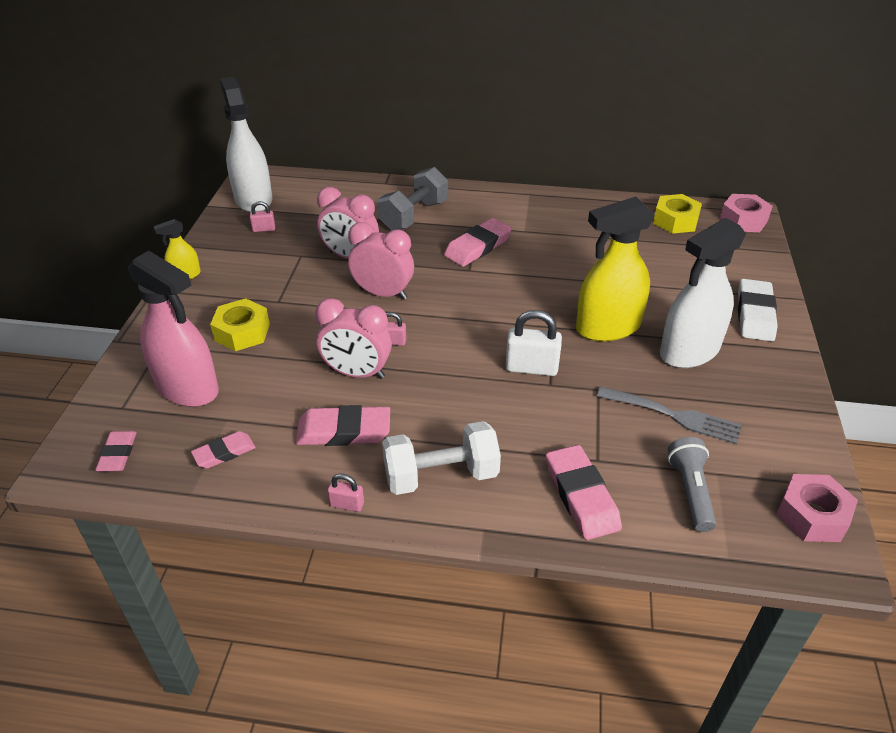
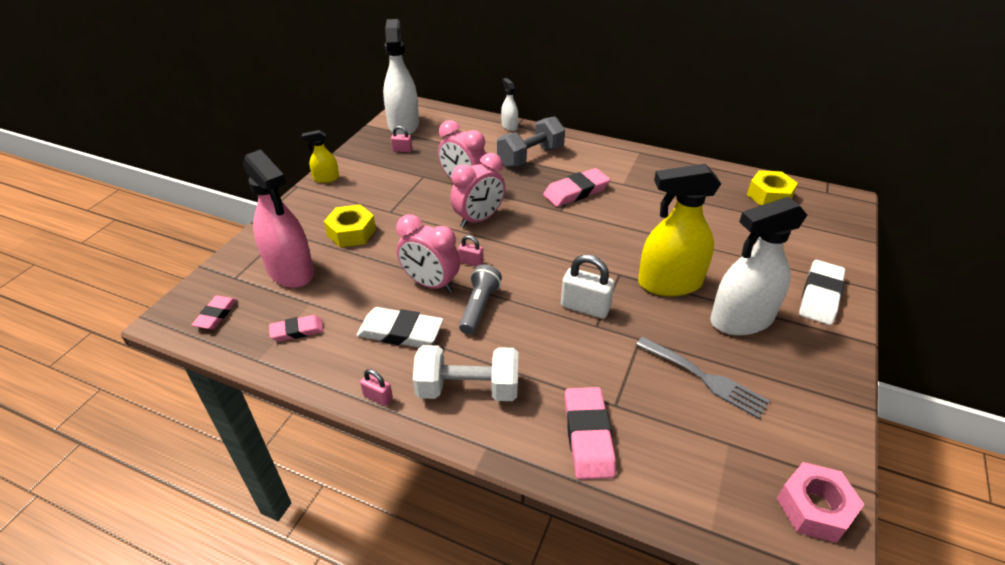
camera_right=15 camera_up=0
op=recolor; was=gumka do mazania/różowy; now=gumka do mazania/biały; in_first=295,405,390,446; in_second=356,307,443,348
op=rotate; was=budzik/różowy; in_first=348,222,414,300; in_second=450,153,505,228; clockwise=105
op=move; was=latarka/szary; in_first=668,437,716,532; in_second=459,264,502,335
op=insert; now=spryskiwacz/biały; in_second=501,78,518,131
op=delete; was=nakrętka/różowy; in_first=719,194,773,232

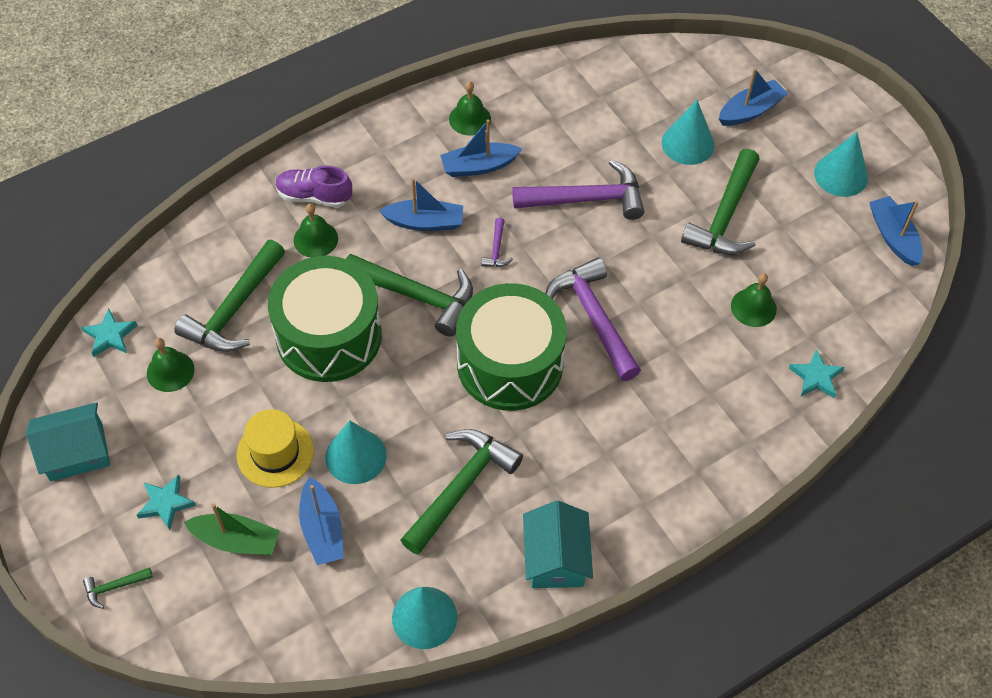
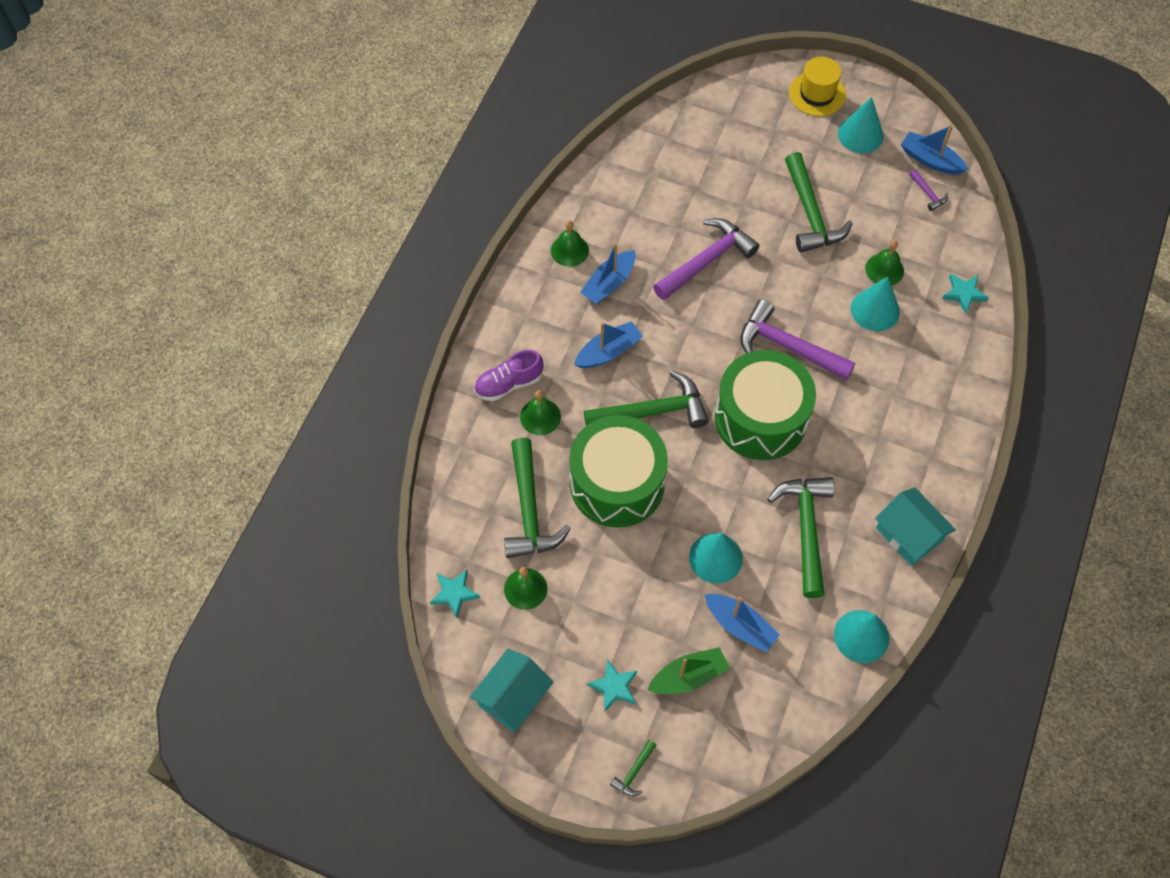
camera_right=-35 camera_up=5
op=move; was=kapelusz/żółty; in_first=237,409,314,488; in_second=789,57,846,116
op=move; was=stożek/turkusowy; in_first=662,100,715,165; in_second=851,277,900,331
op=move; was=młotek/fioletowy; in_first=481,218,513,267; in_second=909,169,948,211
op=delete; was=łódka/niebieski; in_first=719,68,788,126

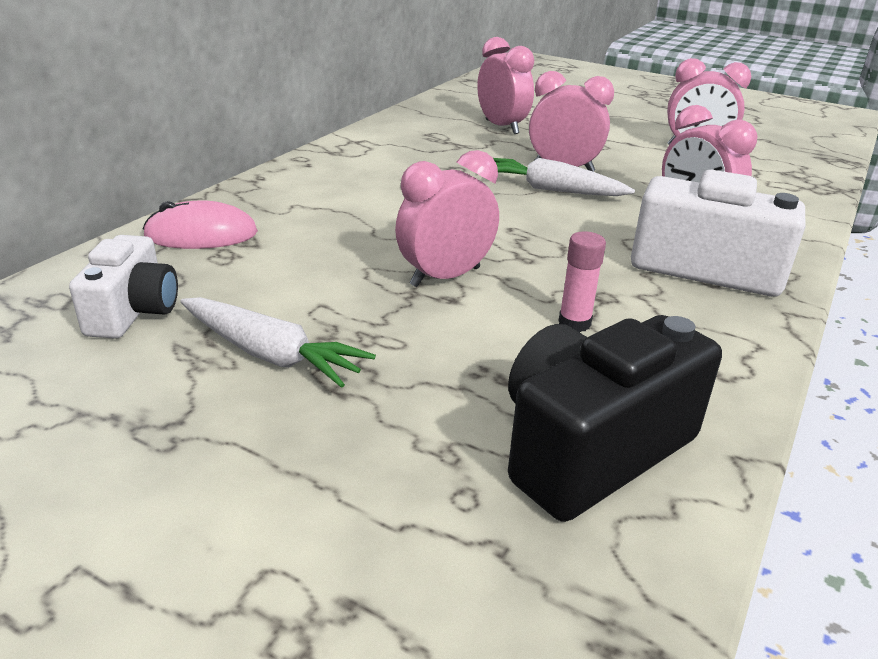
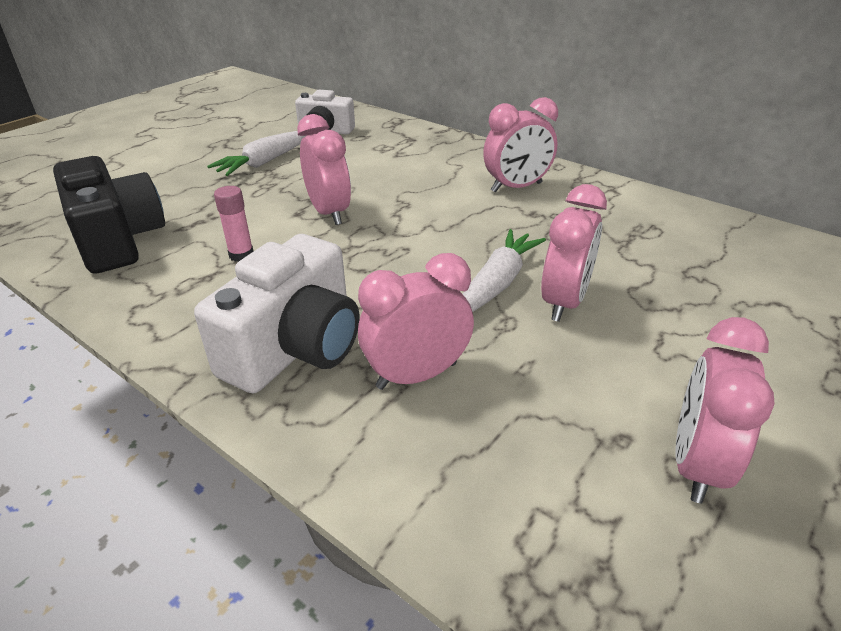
camera_right=100 camera_up=5
op=move; was=budzik/różowy; in_first=477,37,534,134; in_second=483,97,558,193
op=delete; was=myszka/różowy; in_first=143,201,258,249

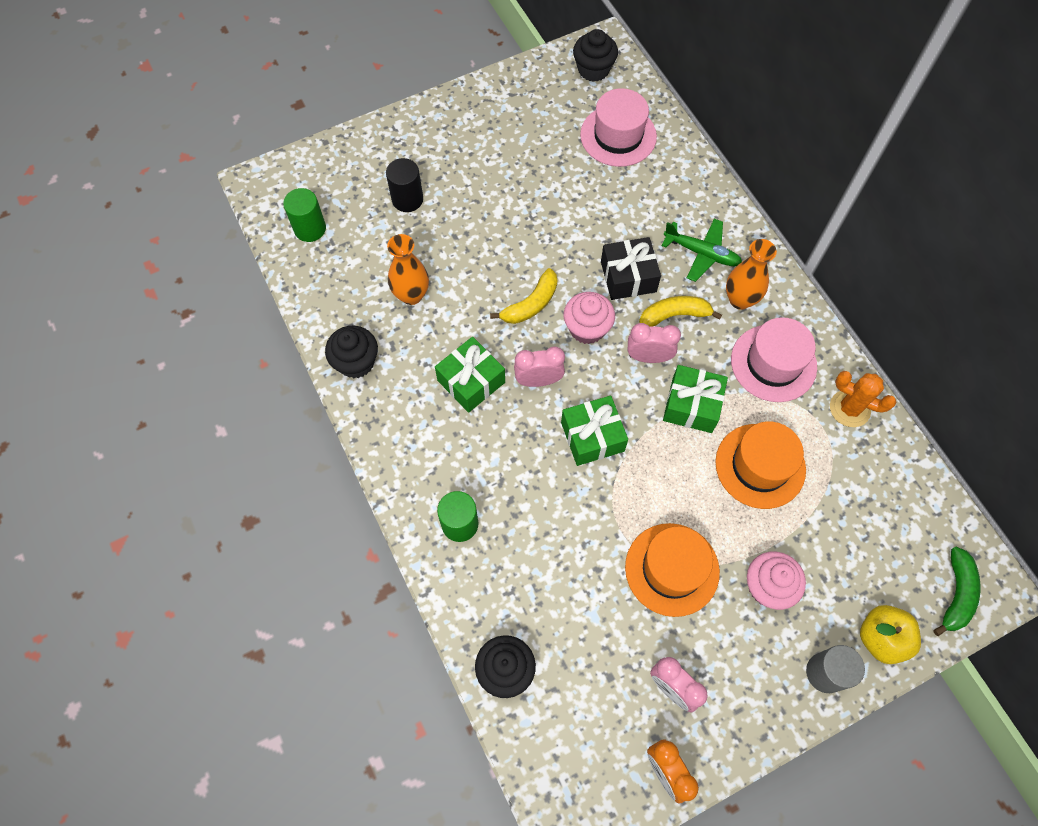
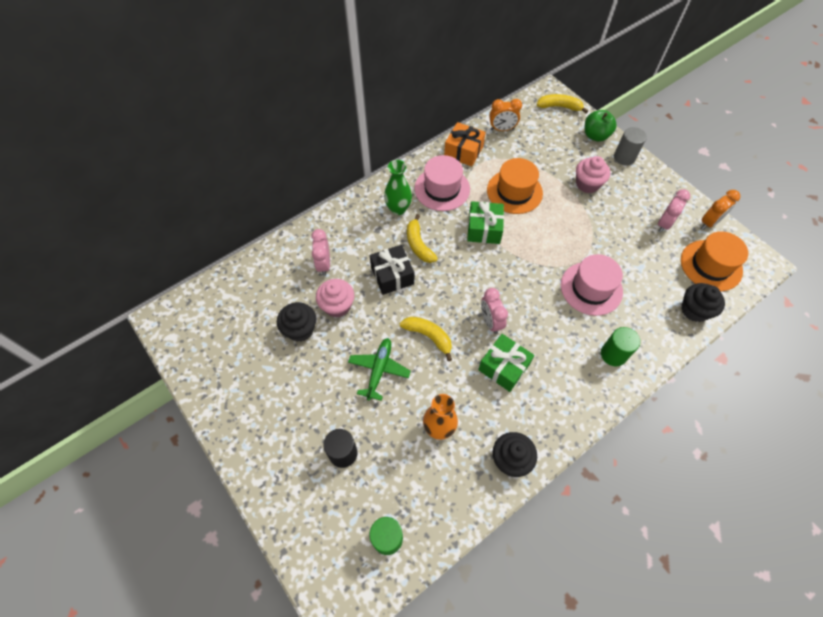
camera_right=-100 camera_up=-5
op=move; was=muffinka/czarny; in_first=573,29,618,82; in_second=277,302,316,342
op=move; was=budzik/różowy; in_first=628,323,681,363; in_second=311,229,330,276
op=move; was=muffinka/różowy; in_first=563,292,615,344; in_second=316,279,354,318
op=move; was=samolot/zielony; in_first=661,219,742,282; in_second=348,338,411,401
op=recolor; was=wazon/pomarańczowy; now=wazon/zielony; in_first=726,239,777,310; in_second=384,160,412,215
op=replace; was=kaktus/pomarańczowy; now=prezent/pomarańczowy; in_first=830,371,896,427; in_second=444,122,486,166
op=insert; now=budzik/pomarańczowy; in_second=489,99,522,131
op=recolor; was=banan/zielony; now=banan/żółty; in_first=934,547,981,636; in_second=537,94,588,113
op=move; was=kapelusz/różowy; in_first=580,88,657,167; in_second=561,254,623,316
op=recolor; was=jabłko/żółty; now=jabłko/zielony; in_first=860,605,921,664; in_second=584,110,617,142
op=move; was=kapelusz/pomarańczowy; in_first=625,523,720,617; in_second=681,231,748,291
op=delete; was=prezent/zielony; in_first=561,396,628,466

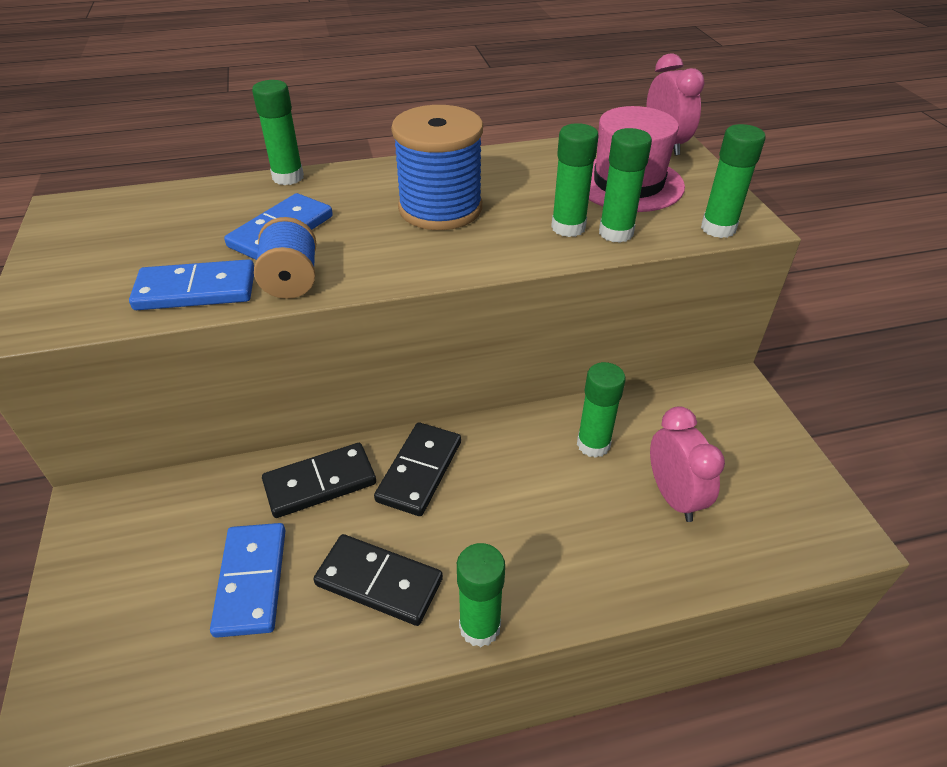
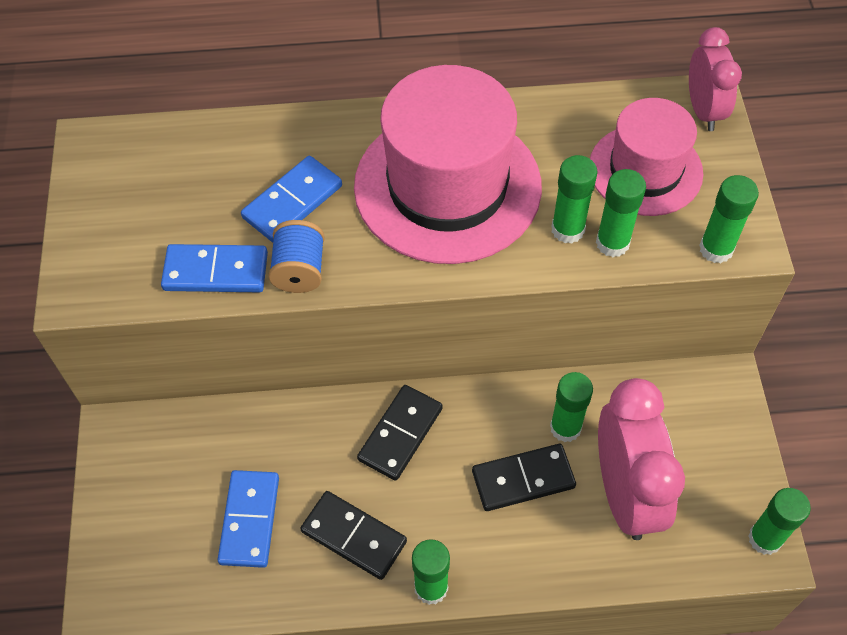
camera_right=10 camera_up=15
op=replace; was=szpulka/niebieski; now=kapelusz/różowy; in_first=391,105,483,230; in_second=354,65,542,264
op=move; was=kostka domina/czarny; in_first=262,443,376,518; in_second=472,444,576,511
op=resize; was=budzik/różowy; in_first=650,406,725,522; in_second=598,378,685,540; ratio=1.68
op=move; was=klej w sztyfcie/zielony; in_first=252,80,304,185; in_second=748,488,811,555

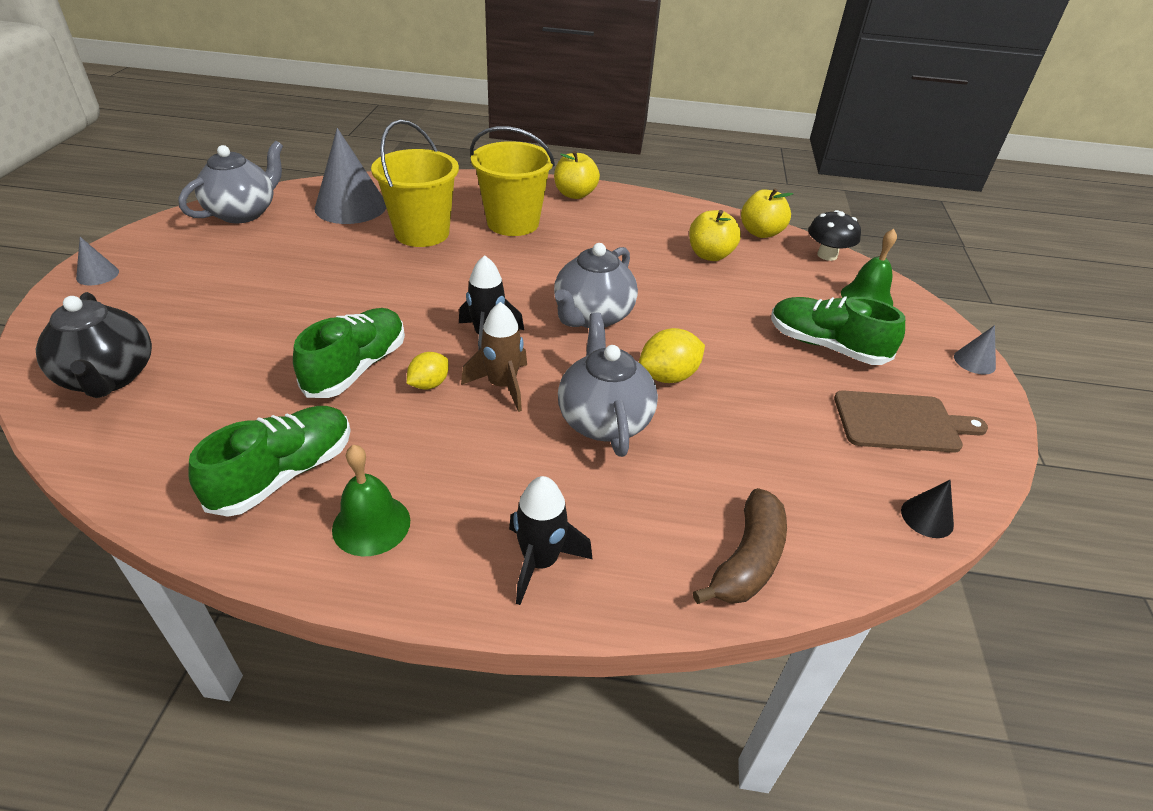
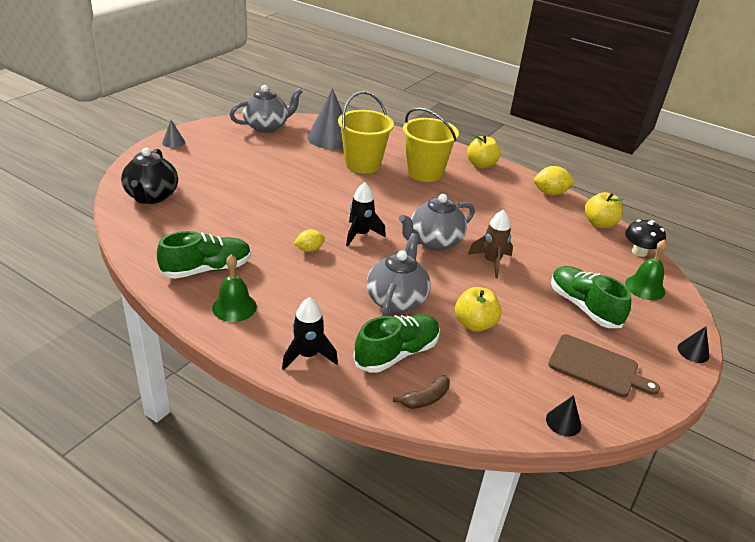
camera_right=25 camera_up=-5
op=move; was=but/zielony; in_first=293,308,405,398; in_second=354,314,440,373
op=resize; was=banan/brązowy; in_first=693,488,787,604; in_second=393,375,450,409; ratio=0.65
op=move; was=jabłko/żółty; in_first=689,210,741,261; in_second=455,287,502,332
op=move; was=rakieta/brązowy; in_first=461,302,527,412; in_second=468,210,513,278
op=move; was=cytryna/żółty; in_first=639,328,705,383; in_second=534,166,575,196
op=recolor; was=stożek/szary; now=stożek/czarny; in_first=954,325,996,375; in_second=678,326,709,363

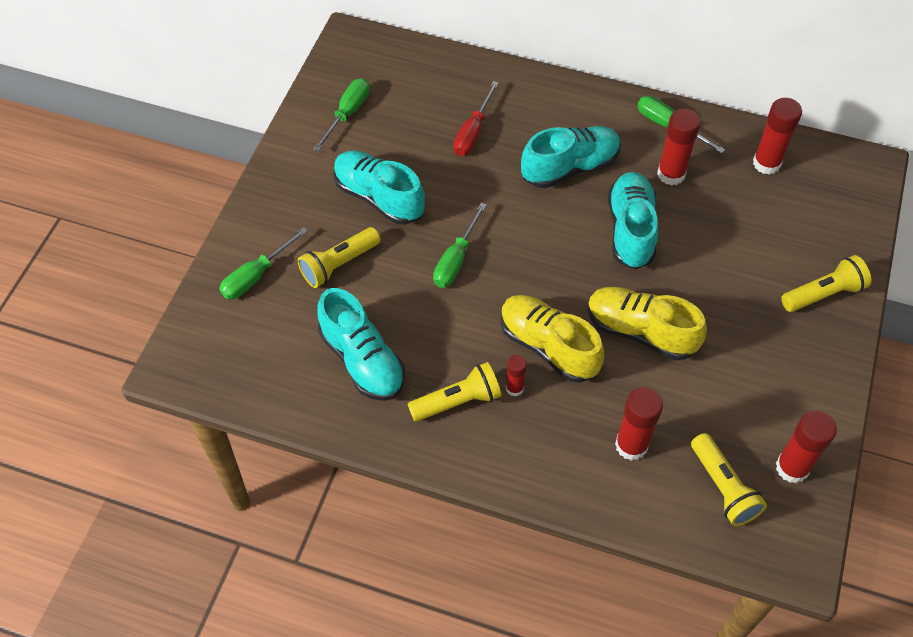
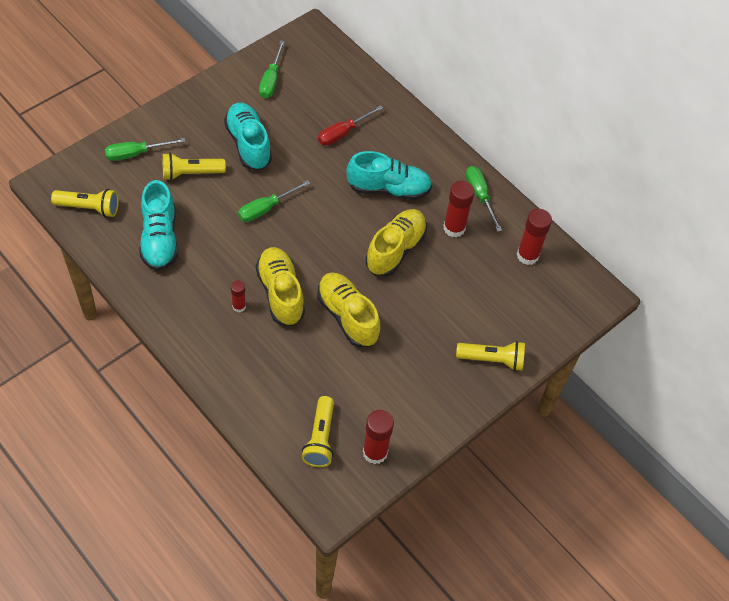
camera_right=25 camera_up=0
op=move; was=latarka/żółty; in_first=408,362,501,422; in_second=51,189,119,217
op=rotate; was=śrubokręt/zielony; in_first=313,78,370,151; in_second=259,40,285,98; clockwise=135
op=recolor; was=but/turkusowy; now=but/żółty; in_first=608,172,658,270; in_second=365,209,427,276
op=delete; was=klej w sztyfcie/czerwony; in_first=615,387,663,461

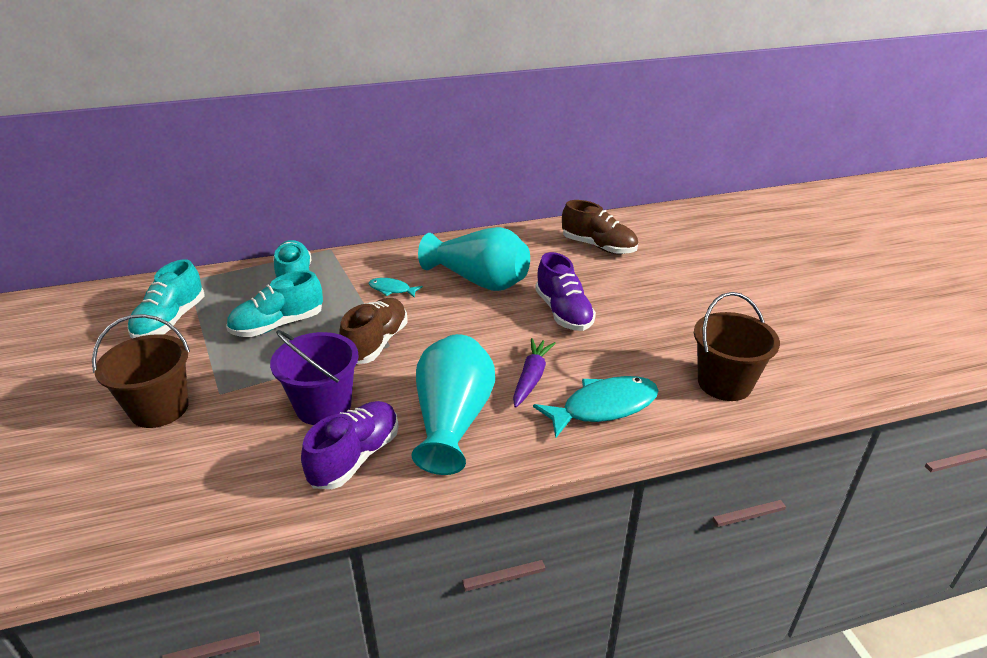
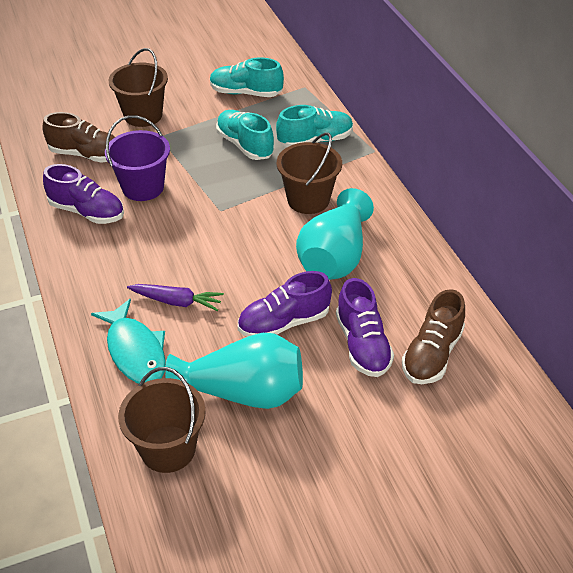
camera_right=85 camera_up=10
op=move; was=but/brązowy; in_first=339,298,408,364; in_second=42,112,115,163
op=move; was=wazon/turkusowy; in_first=412,334,495,475; in_second=165,333,303,409
op=replace; was=ryba/turkusowy; now=wiadro/brązowy; in_first=369,278,423,298; in_second=277,132,342,214
op=insert; now=but/fioletowy; in_second=336,278,394,377

